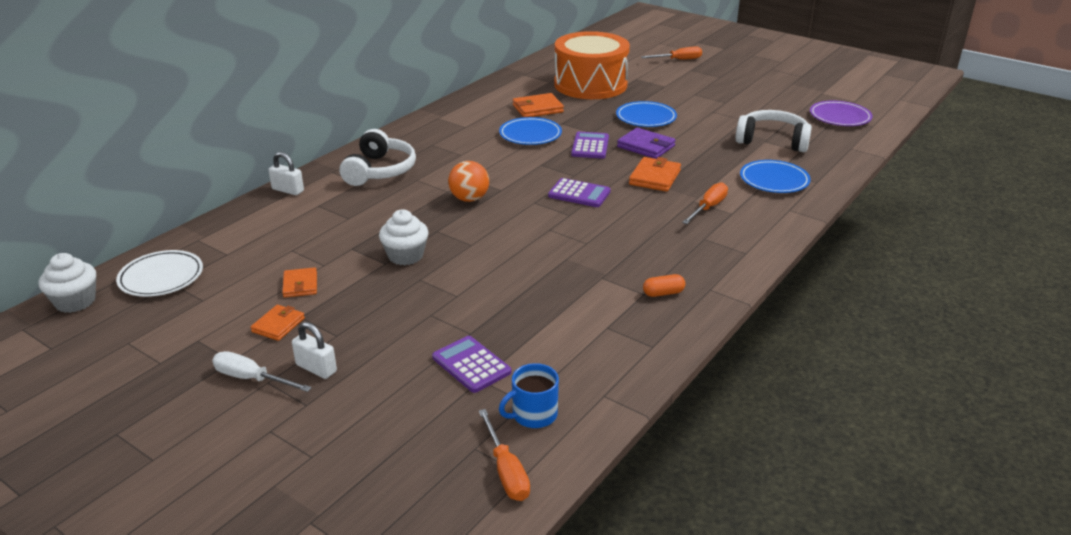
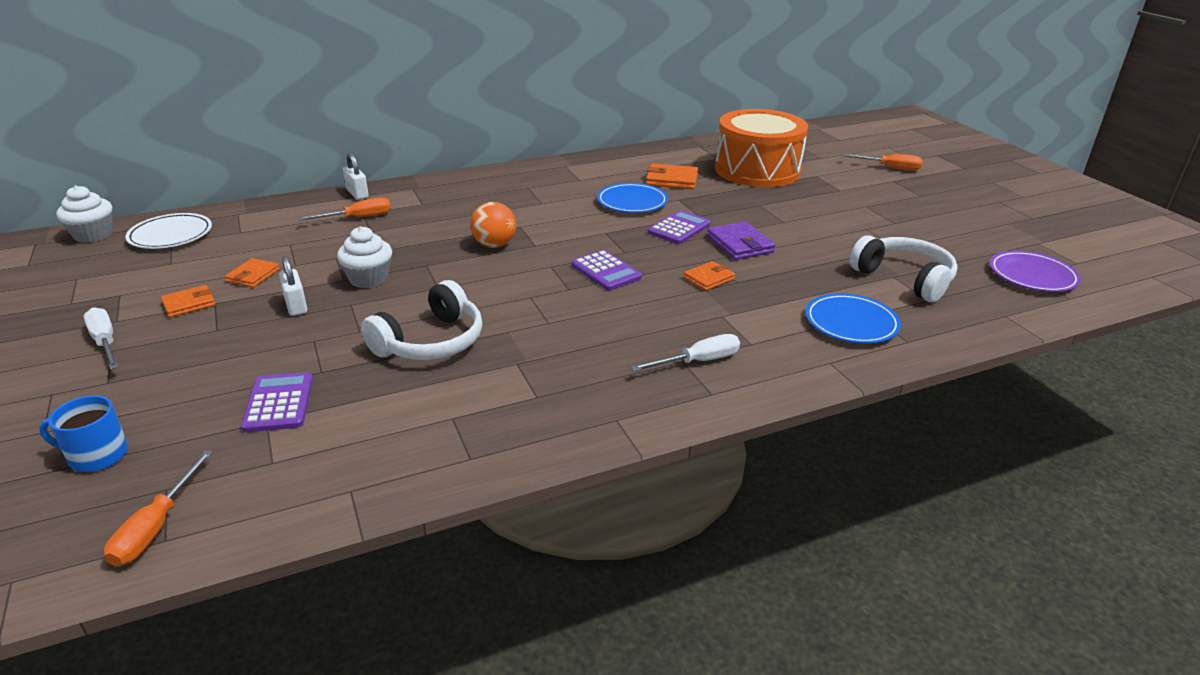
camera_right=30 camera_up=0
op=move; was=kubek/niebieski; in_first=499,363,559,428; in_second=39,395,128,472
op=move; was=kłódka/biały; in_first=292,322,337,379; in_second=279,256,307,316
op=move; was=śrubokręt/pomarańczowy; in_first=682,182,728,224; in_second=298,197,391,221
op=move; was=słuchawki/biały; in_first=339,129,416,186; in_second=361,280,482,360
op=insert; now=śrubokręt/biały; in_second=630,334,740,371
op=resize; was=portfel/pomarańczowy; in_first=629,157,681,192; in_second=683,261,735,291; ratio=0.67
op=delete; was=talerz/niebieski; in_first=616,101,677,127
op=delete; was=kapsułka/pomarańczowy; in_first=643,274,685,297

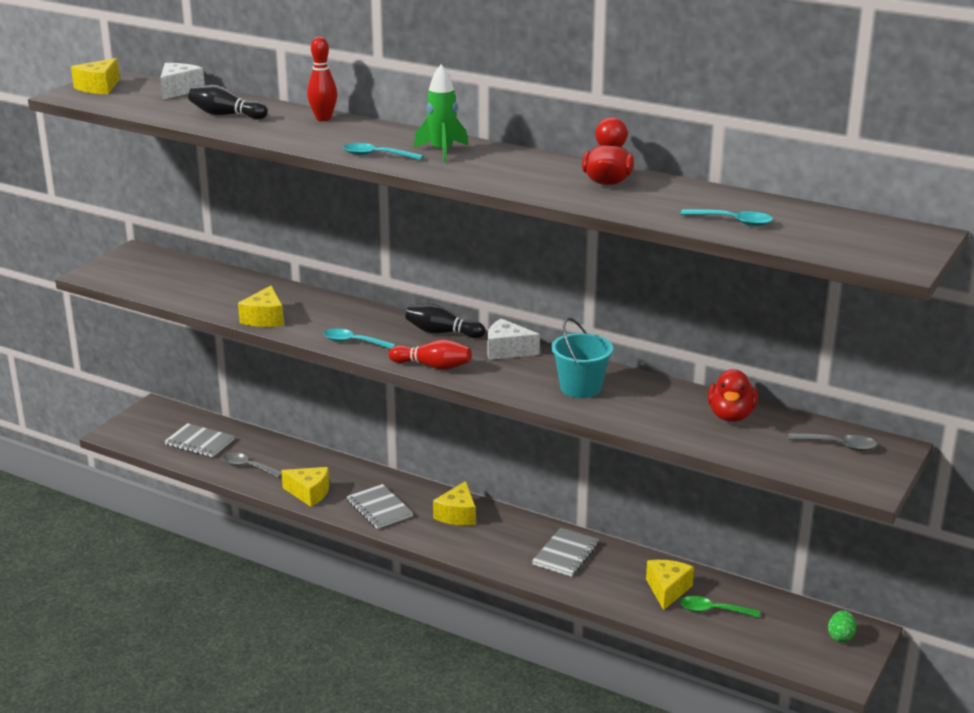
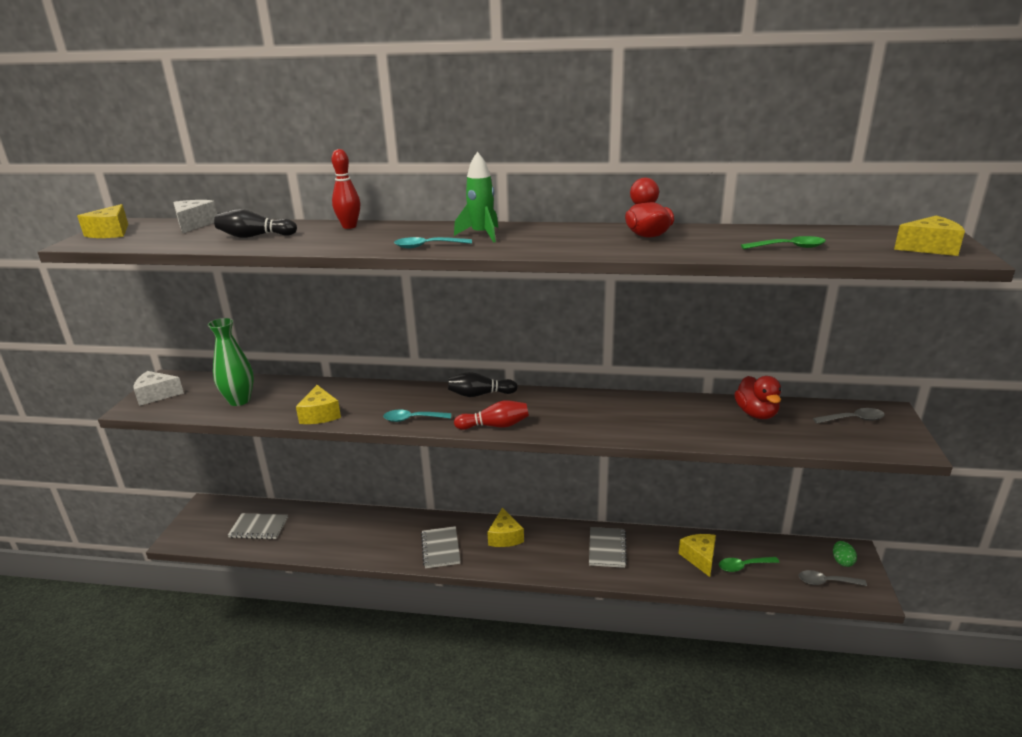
camera_right=-20 camera_up=0
op=move; was=ser/biały; in_first=488,318,540,360; in_second=133,371,184,406
op=insert; now=wazon/zielony; in_second=208,318,254,406
op=rotate; was=zeszyt/szary; in_first=347,484,413,529; in_second=421,526,460,568; clockwise=45
op=recolor; was=łyżka/turkusowy; now=łyżka/zielony; in_first=680,209,773,226; in_second=741,236,826,249
op=move; was=łyżka/szary; in_first=223,452,282,478; in_second=799,570,867,586
op=move; was=ser/żółty; in_first=281,467,329,507; in_second=894,216,965,256
op=delete; was=wiadro/turkusowy; in_first=551,318,613,398

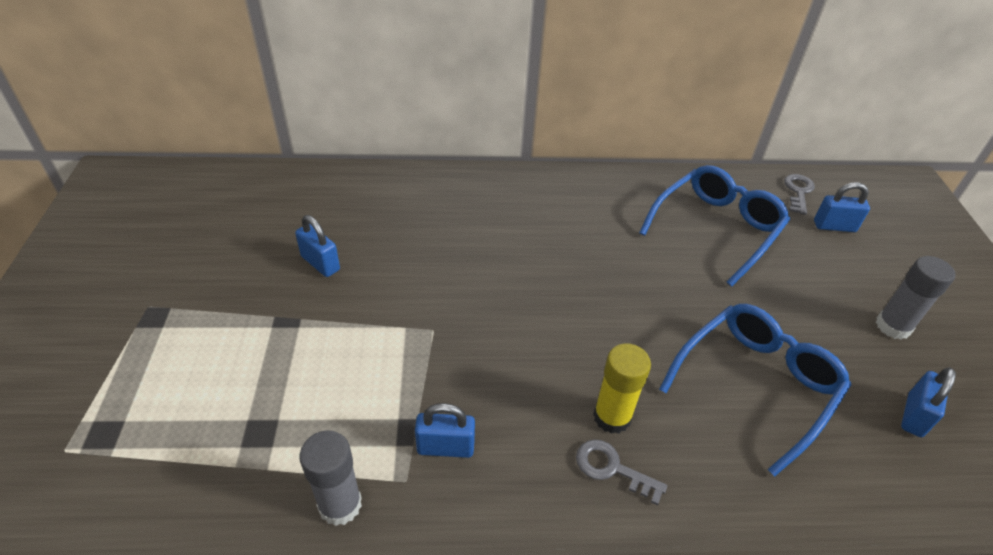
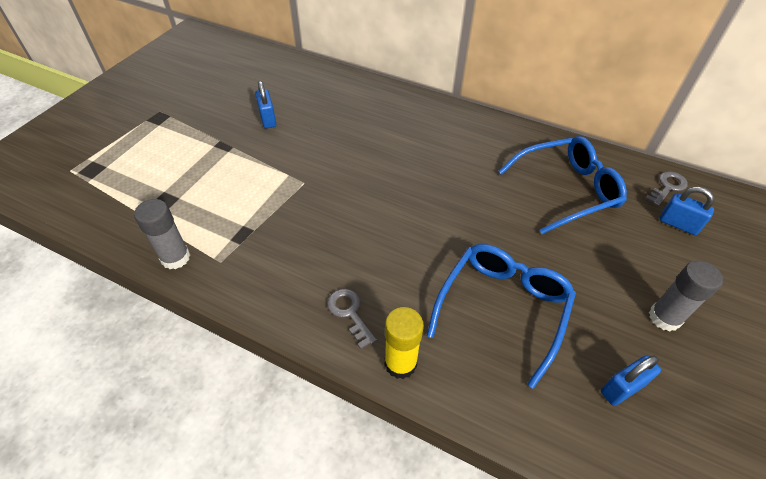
camera_right=30 camera_up=5
op=move; was=klej w sztyfcie/żółty; in_first=593,343,651,434; in_second=384,307,424,379
op=rotate; was=okulary/niebieski; in_first=659,304,851,477; in_second=427,244,576,389; clockwise=-45
op=delete; was=kłódka/niebieski; in_first=415,403,475,458

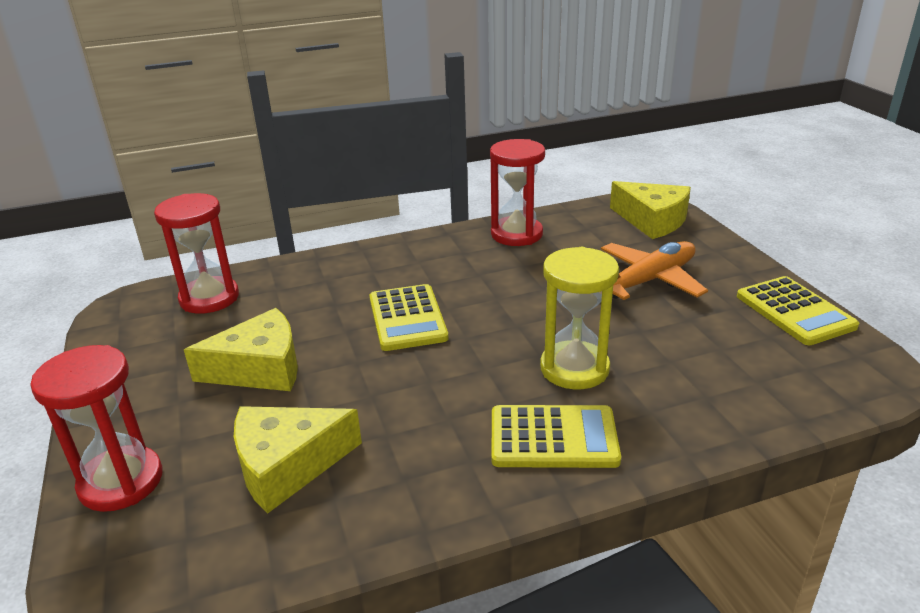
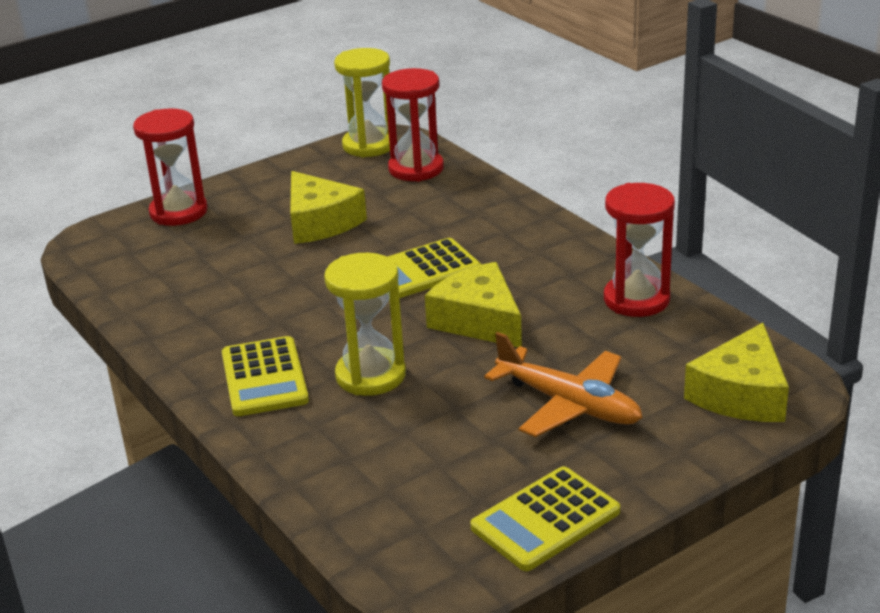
camera_right=75 camera_up=0
op=insert; now=klepsydra/żółty; in_second=334,48,390,157
op=move; was=ser/żółty; in_first=234,406,362,514; in_second=425,262,522,347

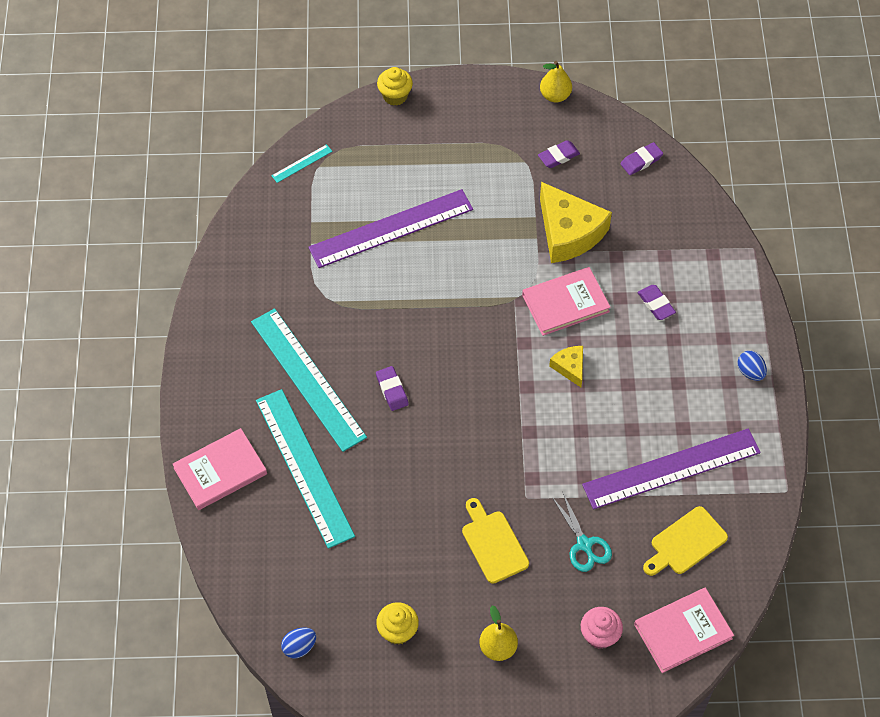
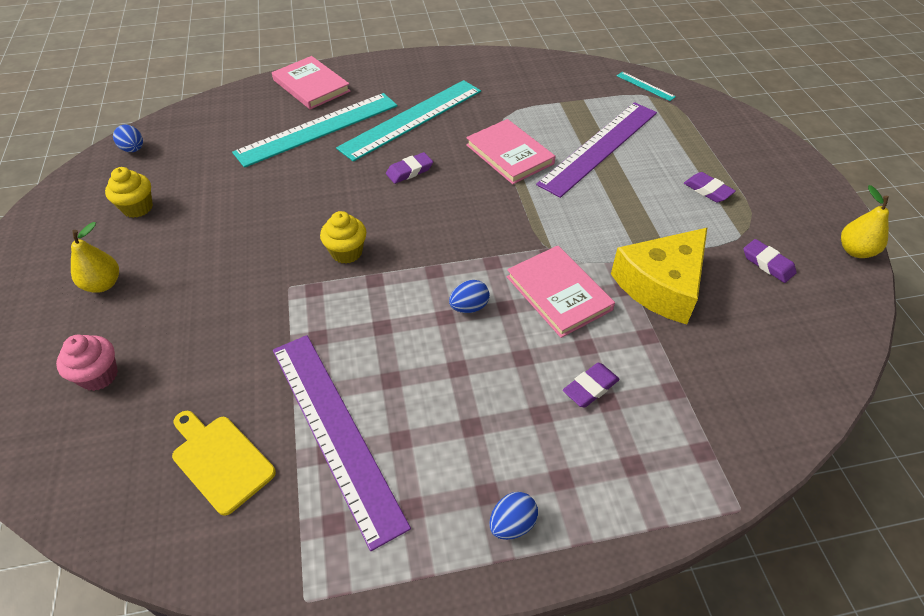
camera_right=80 camera_up=-10
op=move; was=muffinka/żółty; in_first=377,67,413,106; in_second=320,211,366,264
op=replace; was=ser/żółty; now=jajko/niebieski; in_first=549,346,583,387; in_second=449,280,490,313
op=move; was=książka/różowy; in_first=634,588,734,673; in_second=466,119,555,184
op=rotate; was=linijka/fioletowy; in_first=308,189,473,268; in_second=536,102,657,198; clockwise=75
op=move; was=gumka do mazania/fioletowy; in_first=620,142,663,175; in_second=684,172,736,203
op=delete; was=deska do krojenia/żółty; in_first=462,498,529,584
op=delete; was=nożyczki/turkusowy; in_first=552,493,612,572

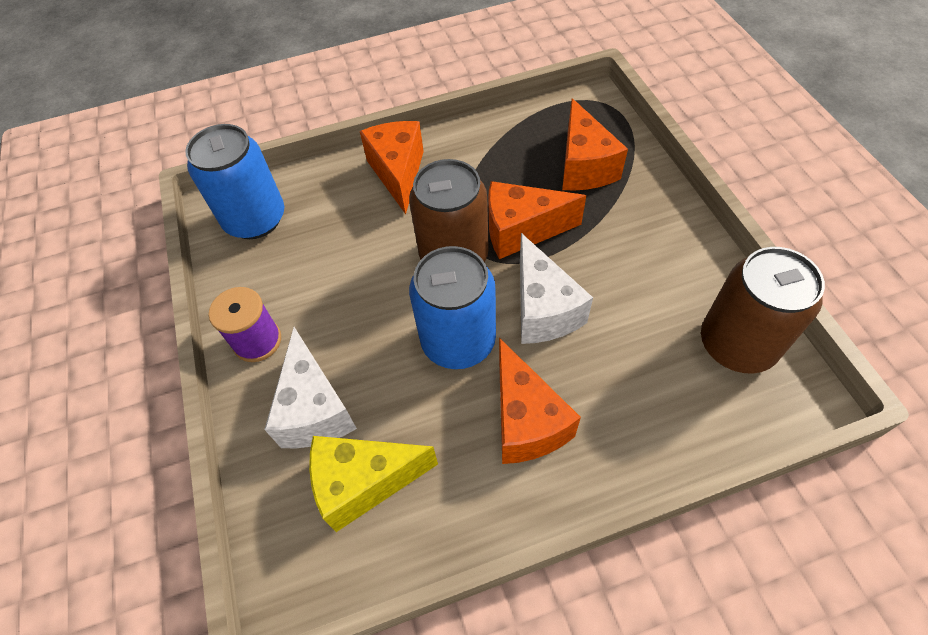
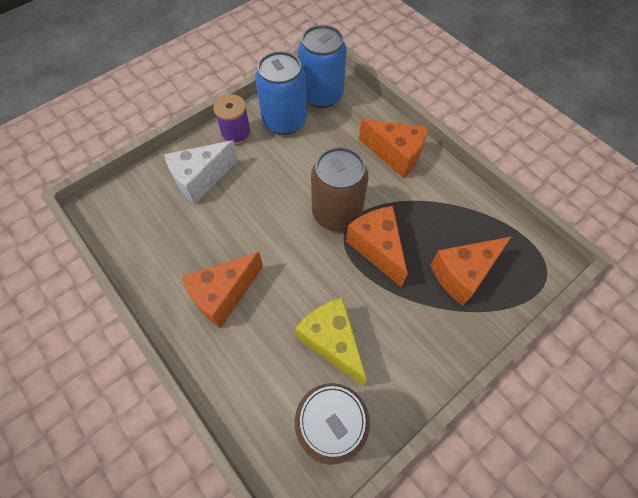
camera_right=65 camera_up=5
op=move; was=puszka/niebieski; in_first=409,246,496,369; in_second=255,51,307,135
op=move; was=ser/żółty; in_first=309,436,438,532; in_second=295,297,367,386
op=rotate; was=ser/pomarańczowy; in_first=360,121,424,214; in_second=359,119,428,178; clockwise=60
op=delete; was=ser/biały; in_first=520,233,593,344

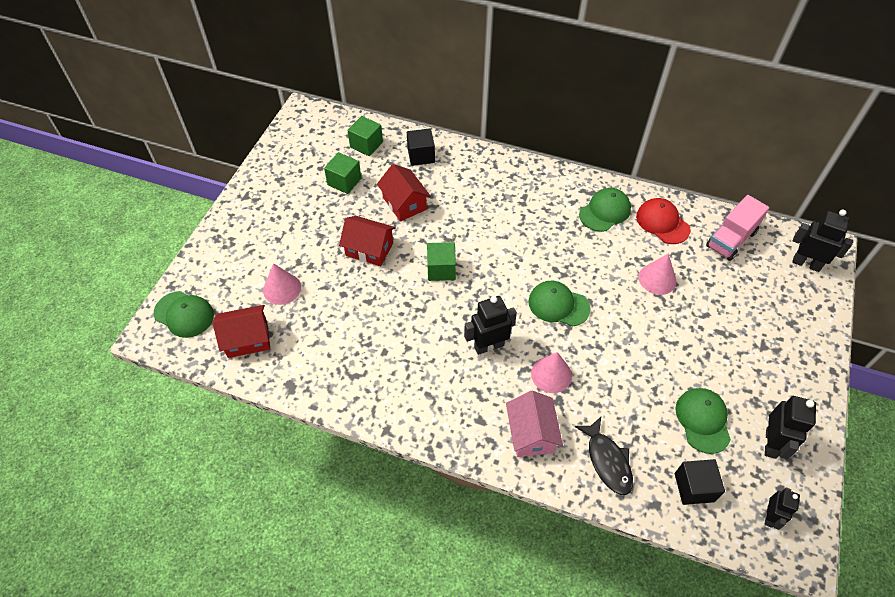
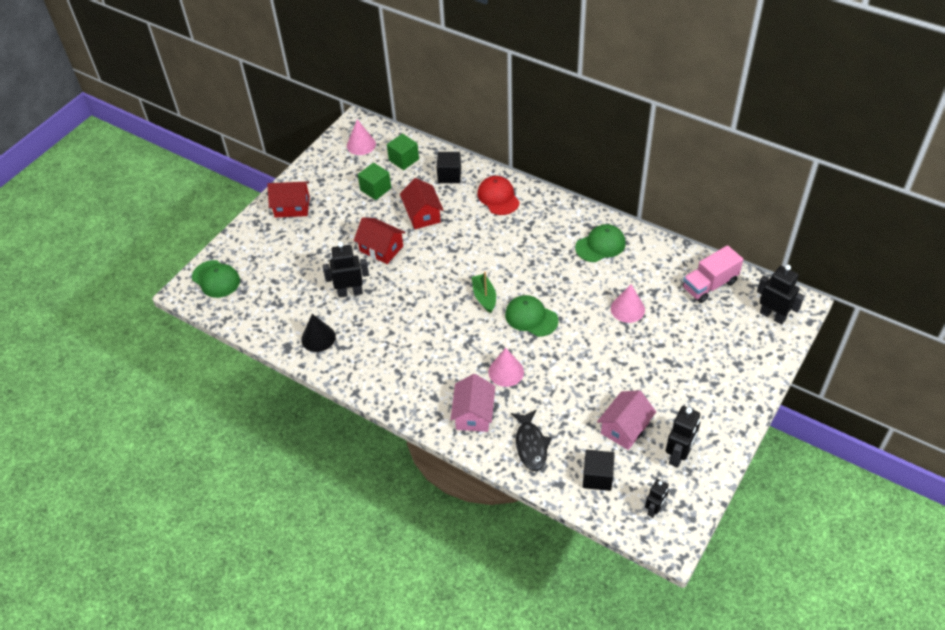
camera_right=15 camera_up=-5
op=move; was=domek/czerwony; in_first=212,305,270,358; in_second=267,182,310,218
op=insert; now=stożek/czarny; in_second=301,314,336,352
op=move; was=robot/czarny; in_first=464,296,517,355; in_second=323,242,369,298
op=move; was=stożek/różowy; in_first=263,263,301,305; in_second=347,119,376,155
op=insert; now=łódka/zielony; in_second=471,272,496,313
op=move; was=czapka/czerwony; in_first=636,198,690,244; in_second=478,176,520,215
op=replace; was=czapka/zielony; now=domek/różowy; in_first=675,388,731,454; in_second=597,390,656,450
op=delete; was=sześcian/zielony; in_first=427,242,456,281

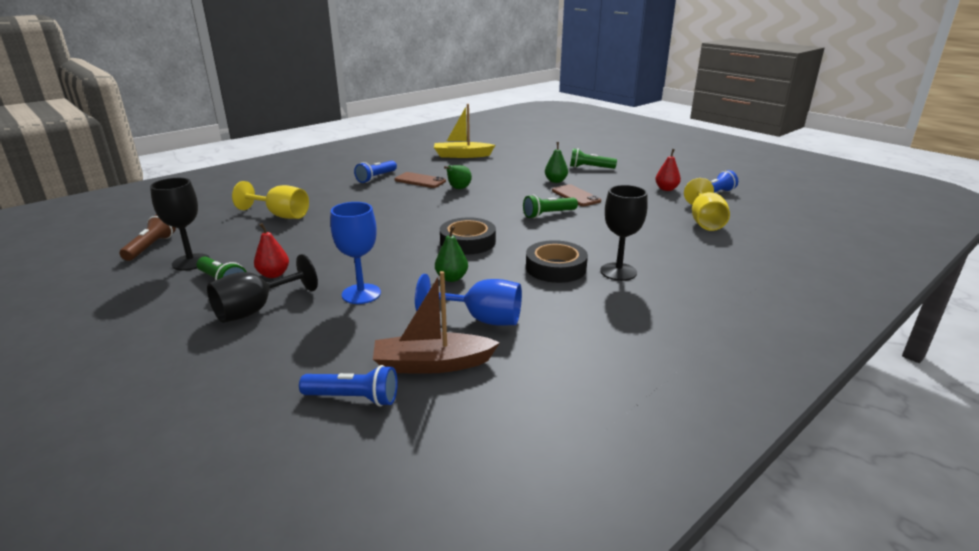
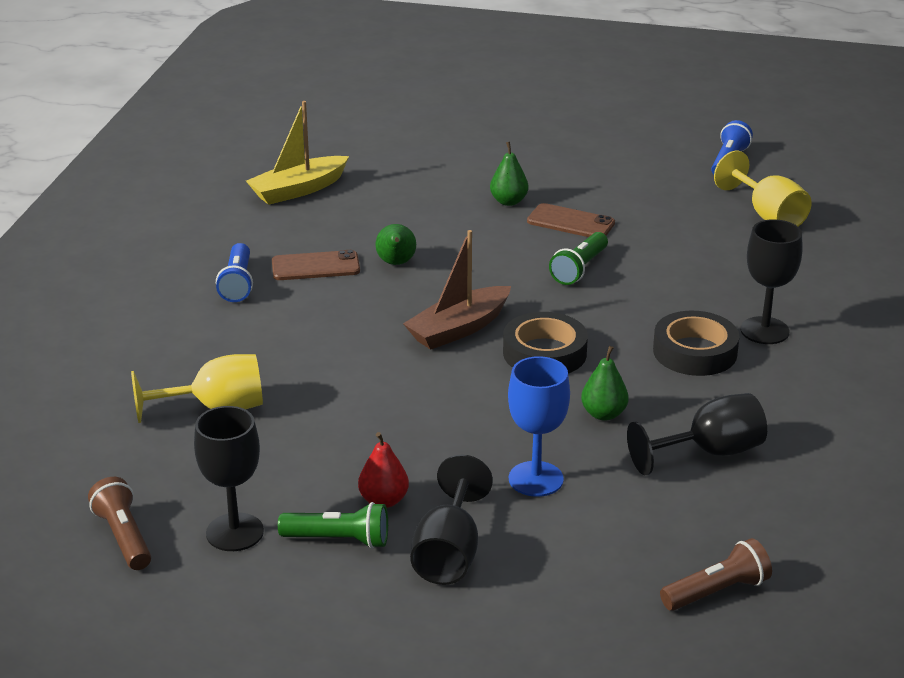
camera_right=-35 camera_up=5
op=move; was=łódka/brązowy; in_first=373,271,500,374; in_second=403,230,511,350
op=recolor; was=kielich/niebieski; now=kielich/czarny; in_first=415,274,522,326; in_second=627,393,767,475
op=recolor; was=latarka/niebieski; now=latarka/brązowy; in_first=299,365,398,406; in_second=660,538,772,611
op=delete; was=latarka/zielony; in_first=570,148,617,169
op=delete; was=gruszka/czerwony; in_first=655,149,681,191

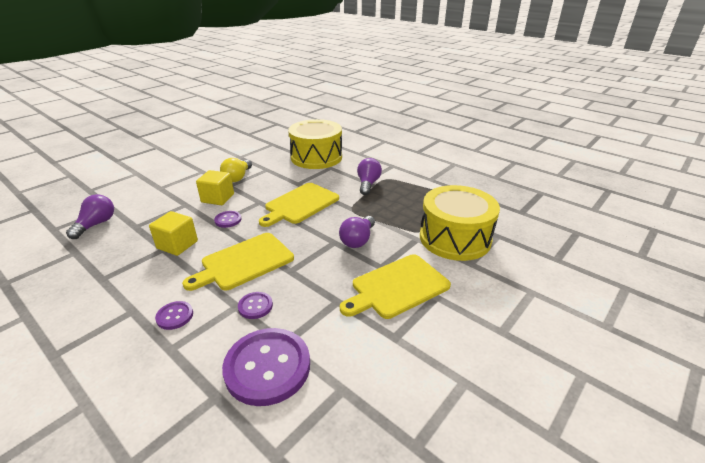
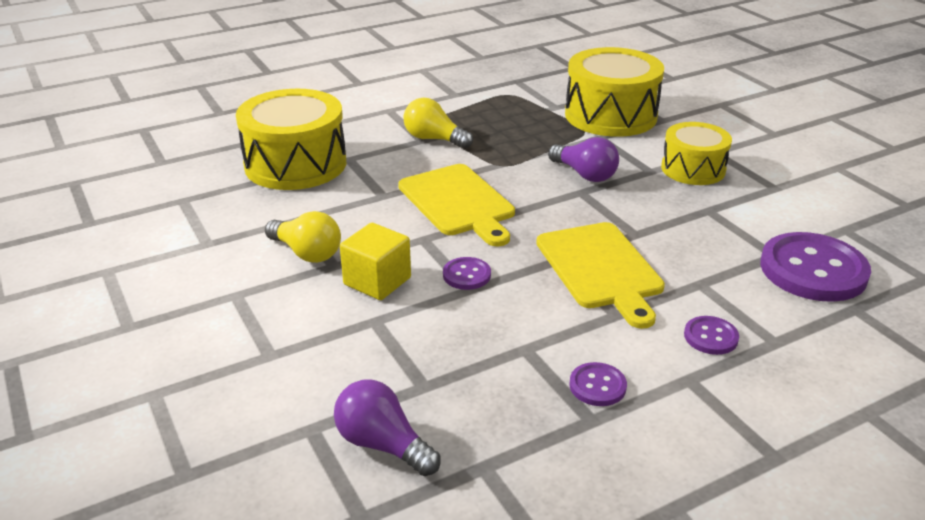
camera_right=-70 camera_up=0
op=recolor; was=żarówka/fioletowy; now=żarówka/żółty; in_first=357,158,382,195; in_second=403,97,473,149
op=move; was=guzik/fioletowy; in_first=238,292,273,319; in_second=569,362,627,406
op=replace; was=deska do krojenia/żółty; now=bęben/żółty; in_first=340,254,451,319; in_second=661,122,732,185
op=delete; was=sześcian/żółty; in_first=149,211,198,256

